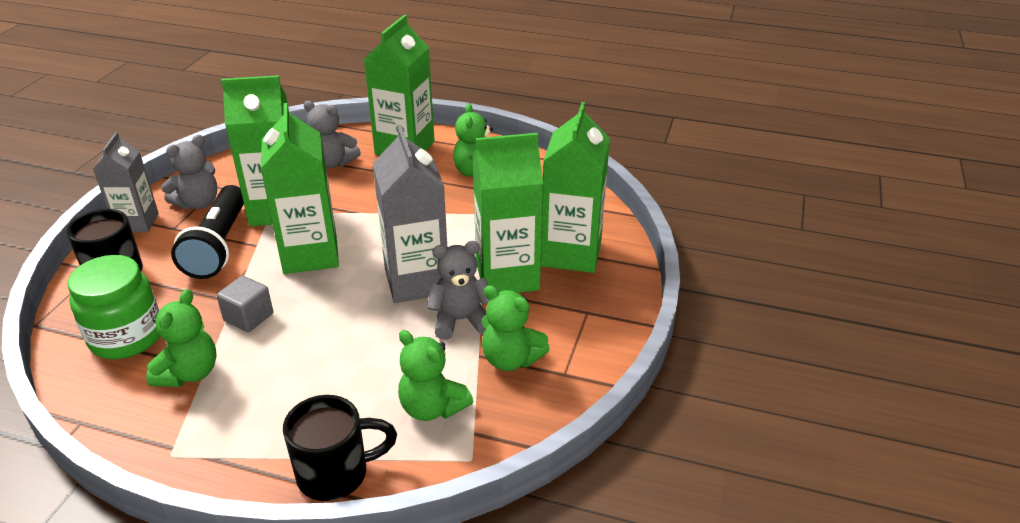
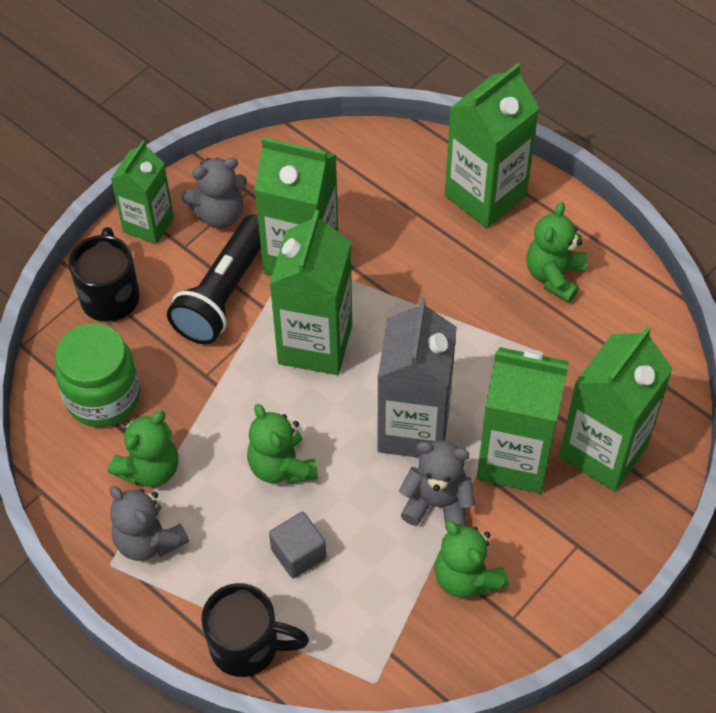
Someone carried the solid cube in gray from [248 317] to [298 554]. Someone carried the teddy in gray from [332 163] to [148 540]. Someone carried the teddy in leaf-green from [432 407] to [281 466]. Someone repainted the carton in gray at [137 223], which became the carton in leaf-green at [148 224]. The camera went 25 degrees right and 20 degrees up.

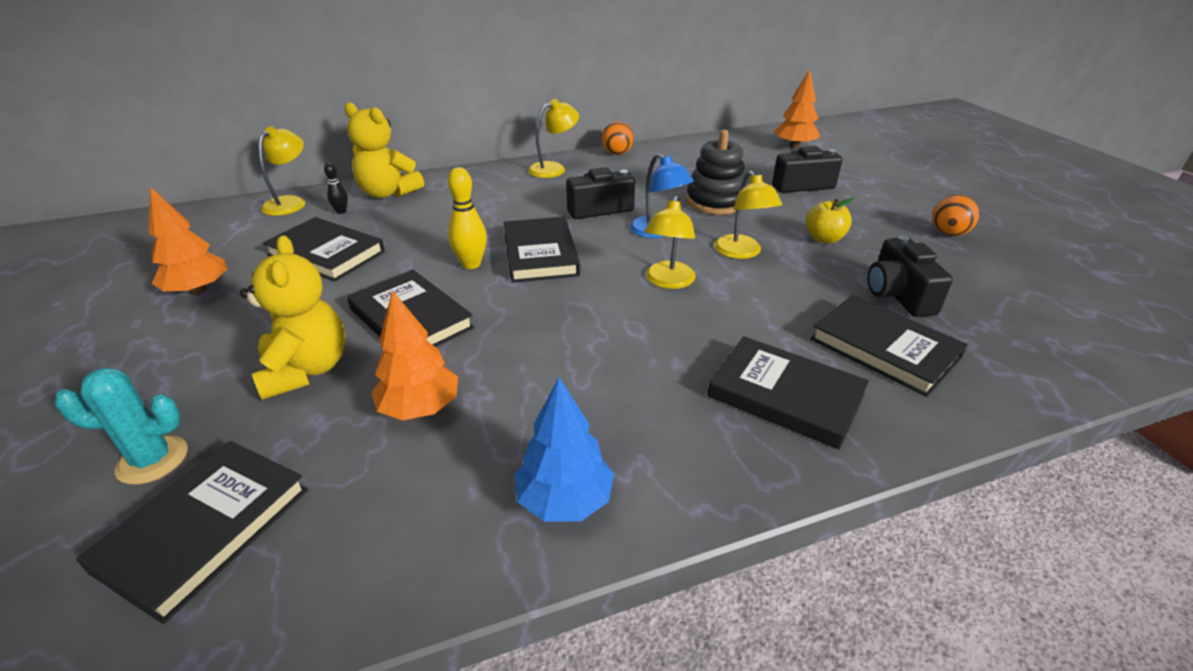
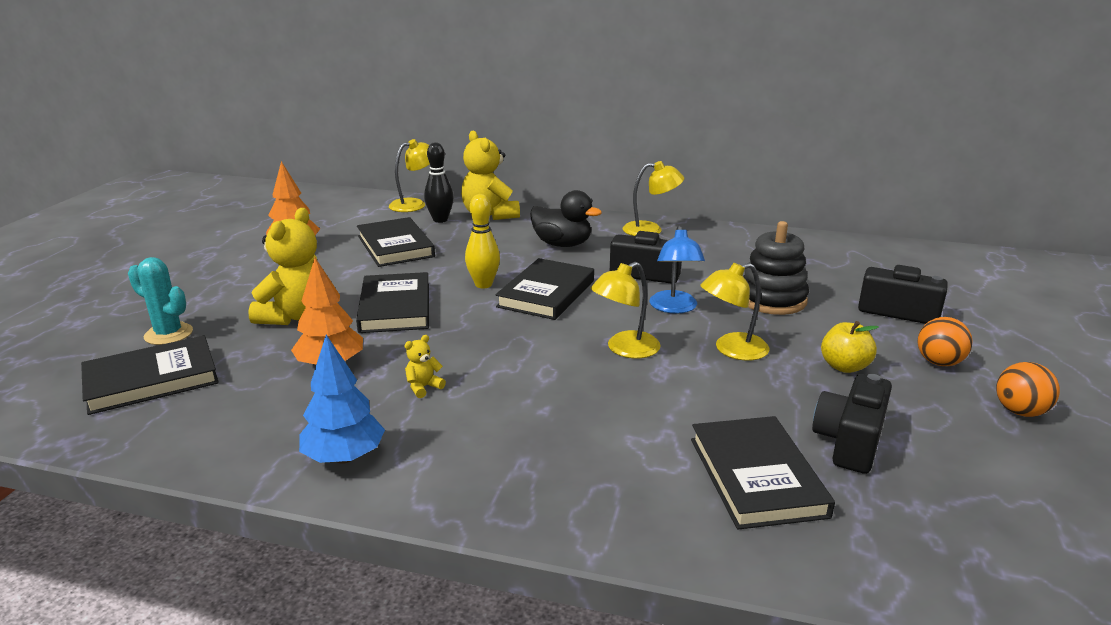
Someone took away the hardcover in ebony at [785 395]. Someone took away the fir tree in orange-coloured at [794 147]. Someone put down the teddy in yellow at [423 387]. Someone put down the rubber duck in ebony at [562 244]. Someone carried the sphere in orange-coloured from [617 153] to [939 362]. Someone rotated the desk lamp in yellow at [741 253] by 45 degrees clockwise. Someone scaled the tenpin in ebony at [341 211] by 1.73. The camera went 35 degrees right and 10 degrees down.

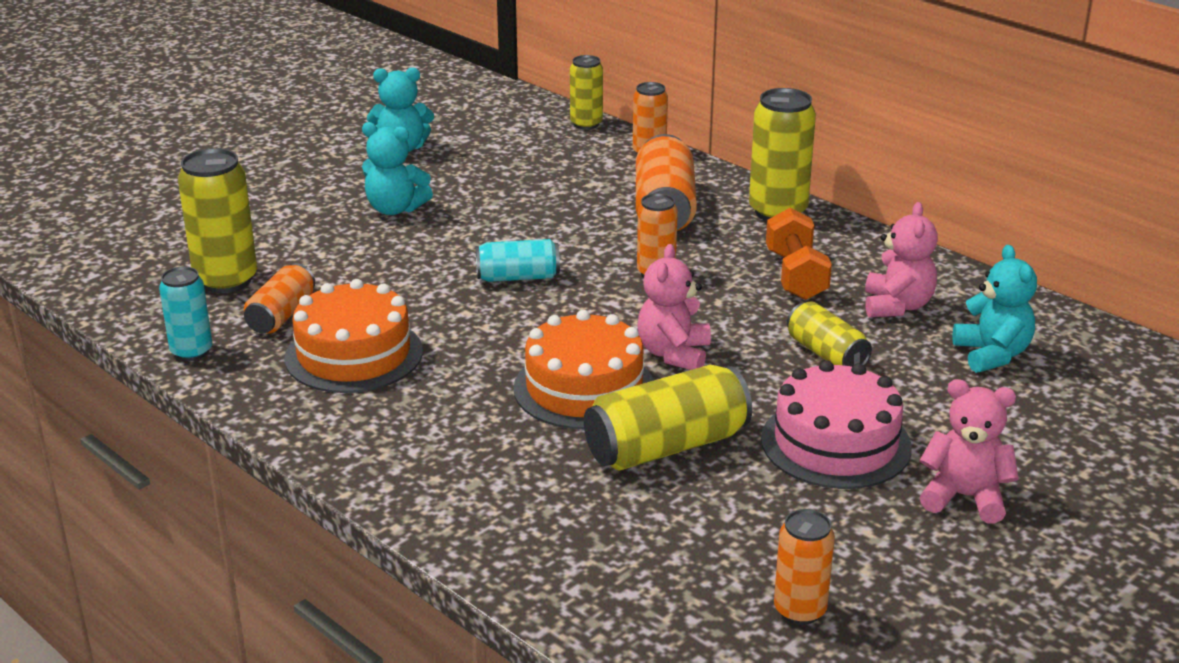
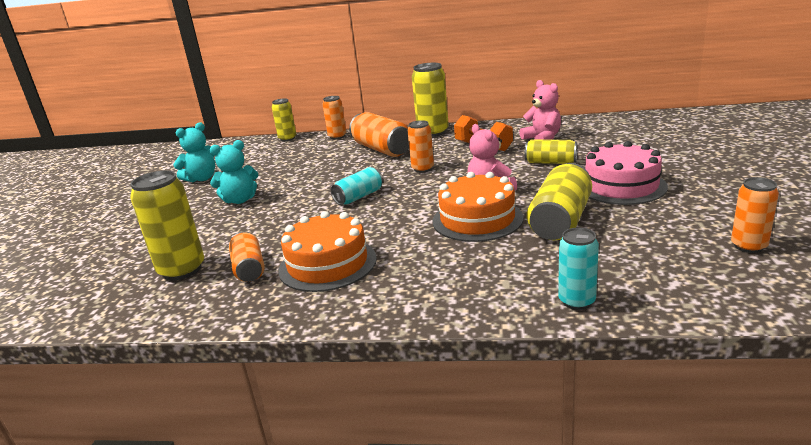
Someone took away the teddy in rosy at [964 497]. Someone took away the teddy in teal at [992 354]. Someone carried the soda can in teal from [191 351] to [576 301]. The camera went 35 degrees left and 5 degrees down.

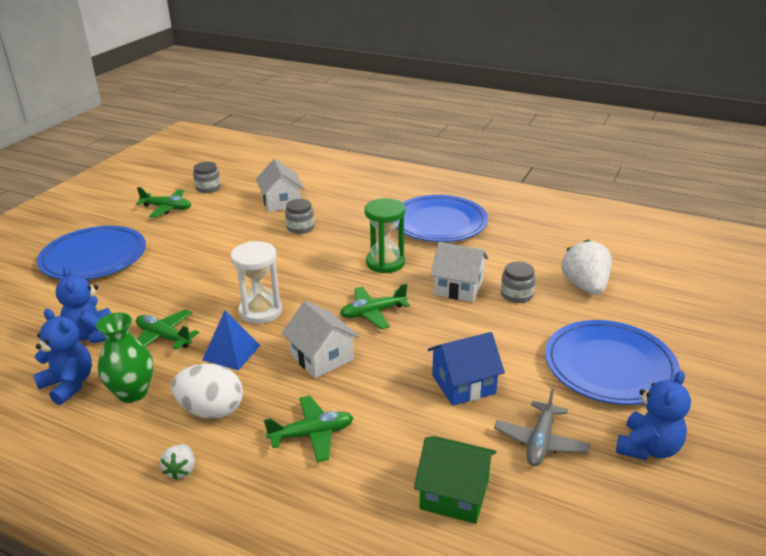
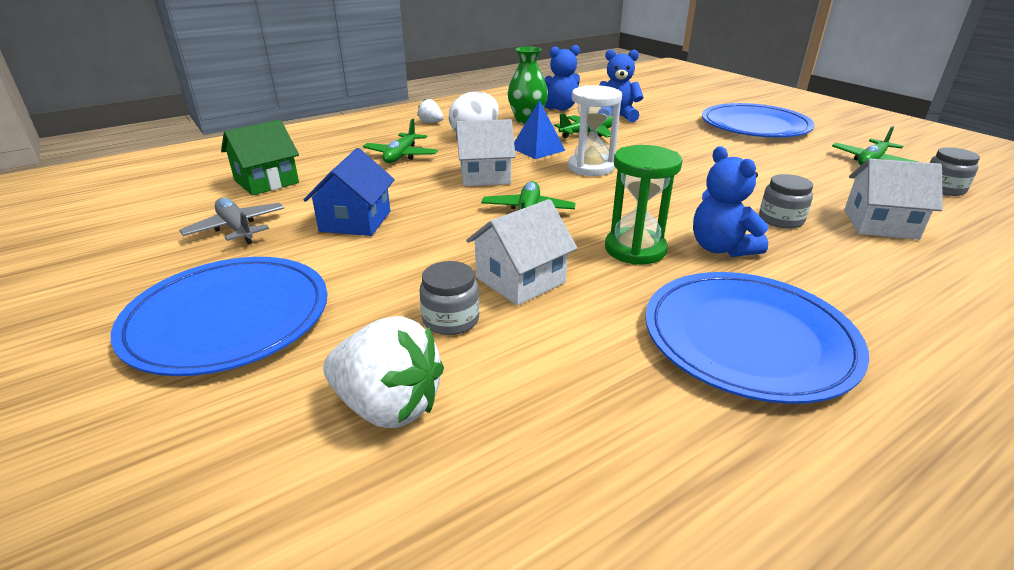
Someone carried the teddy in cobalt from [648 448] to [721 248]. The camera went 120 degrees right and 0 degrees up.

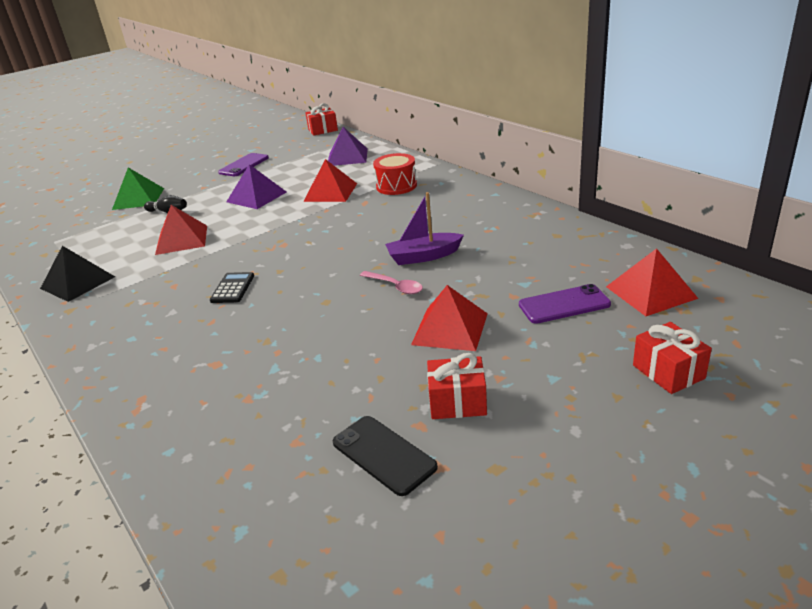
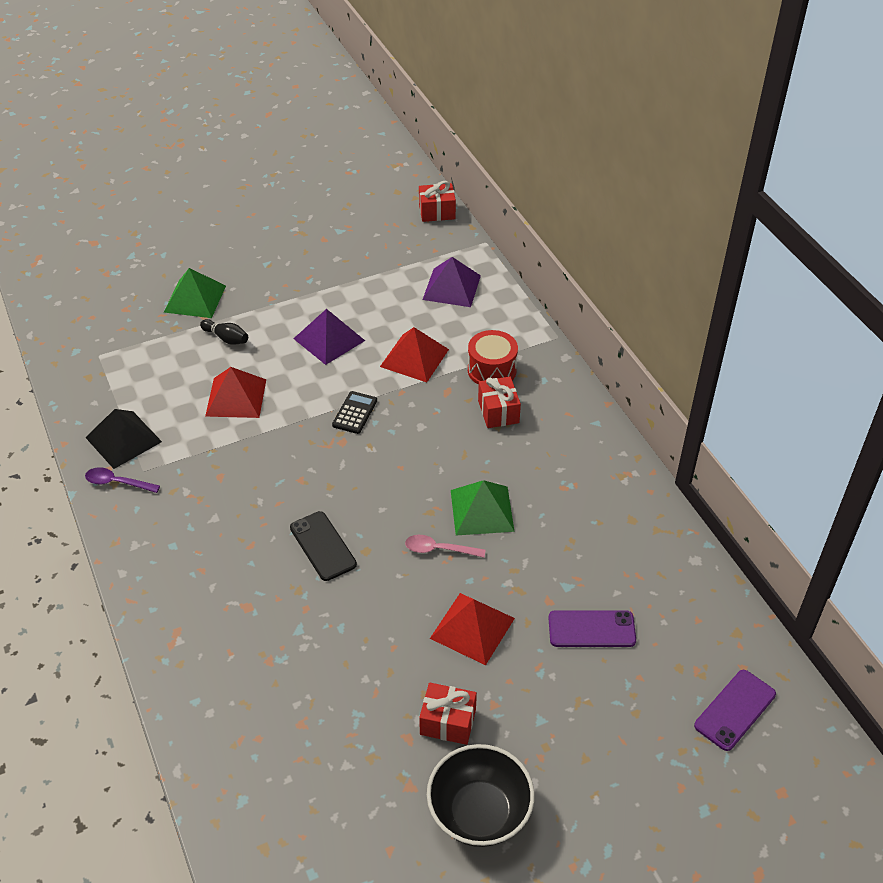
Someone took away the pyramid in red at [651 292]. Someone put down the spoon in purple at [117 483]. Someone put down the serving bowl in ebony at [479 812]. Someone carried the calculator in ebony from [232 288] to [355 413]. Someone carried the phone in purple from [244 165] to [735 710]. Someone carried the phone in ebony from [383 454] to [323 546]. Someone carried the gift in red from [668 372] to [498 412]. Someone swapped the toy boat in purple at [423 256] for the pyramid in leaf-green at [482 510]. Someone rotated the spoon in rosy at [395 286] by 135 degrees clockwise. The camera went 10 degrees right and 15 degrees up.

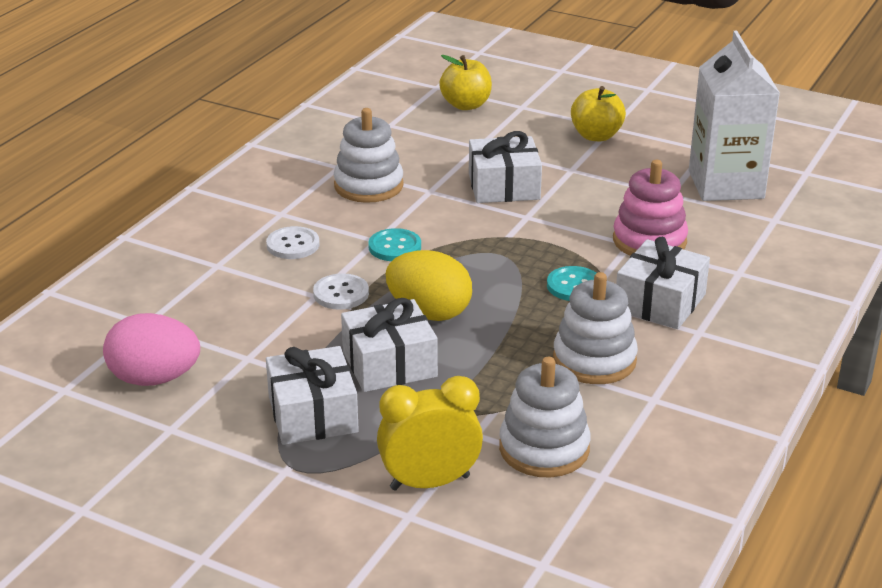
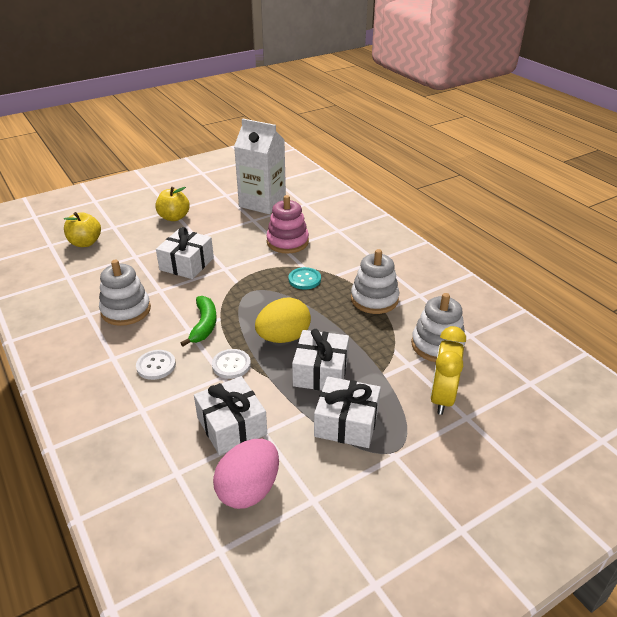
Someone carried the gift in white from [660 302] to [232 426]. Someone swapped the sewing button in teal at [395 247] for the toy banana in leaf-green at [204 325]. The camera went 60 degrees left and 5 degrees up.

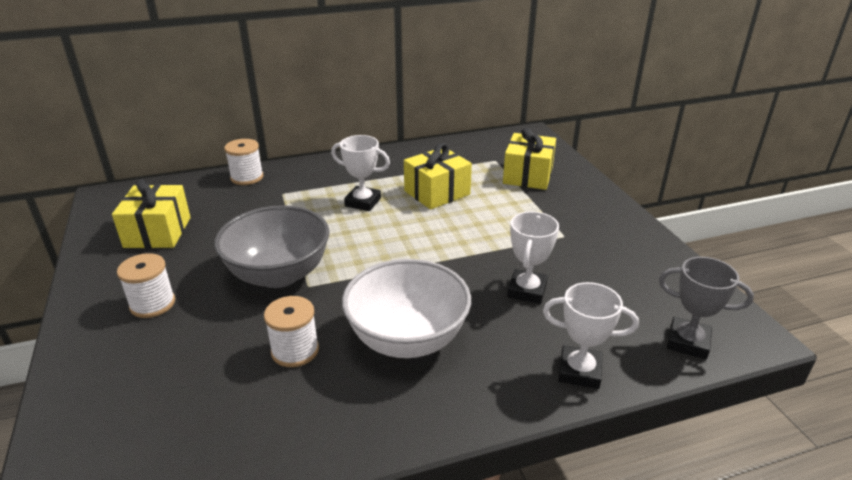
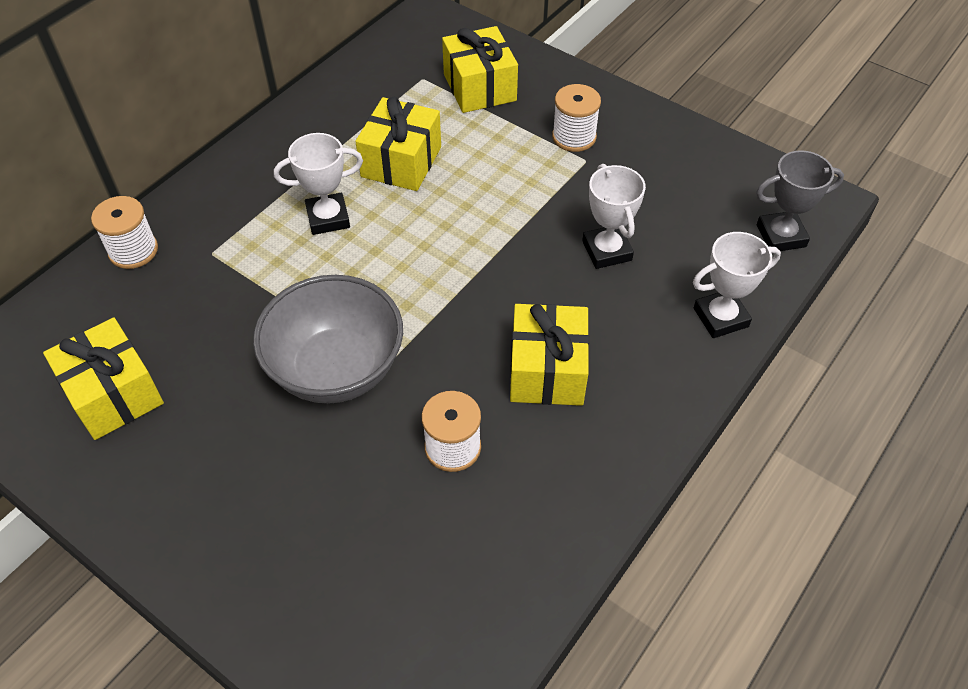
Someone carried the spool in white from [152 304] to [574 137]. Someone swapped the serving bowl in white at [407 339] for the gift in yellow at [547 370]. The camera went 35 degrees left and 20 degrees up.

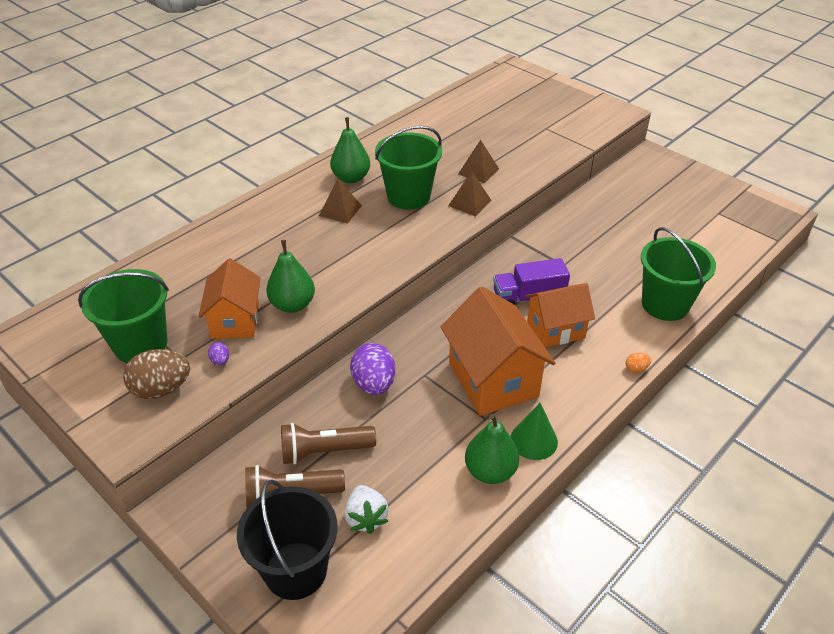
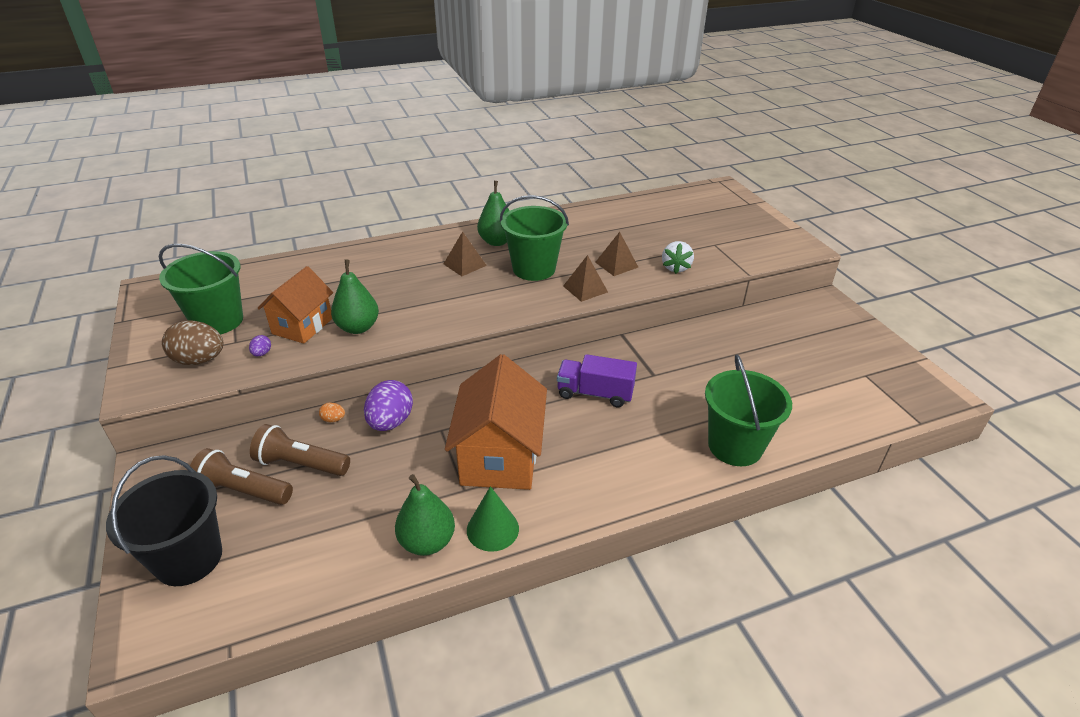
Someone took away the toy house in orange-coloured at [555 329]. Someone carried the toy strawberry in white from [366 518] to [675 268]. Someone carried the toy egg in orange-coloured from [636 369] to [333 419]. The camera went 25 degrees right and 5 degrees down.

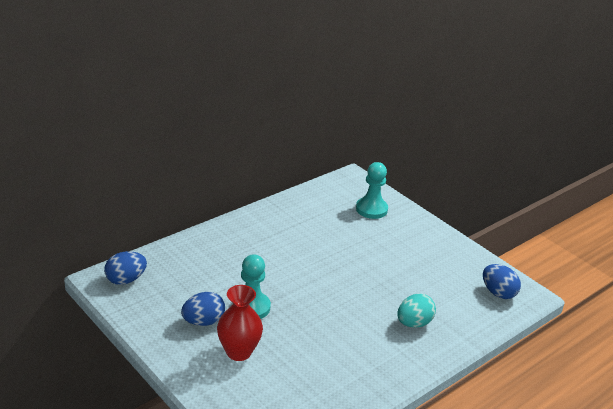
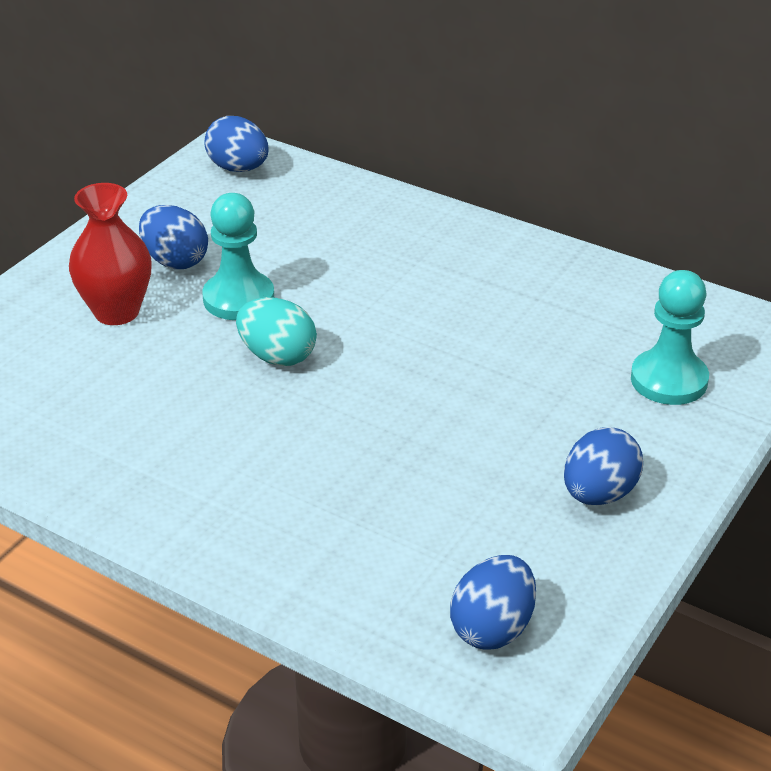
Someone put down the toy egg in cobalt at [599 494]. Someone carried the toy egg in teal from [413 323] to [277 356]. The camera went 75 degrees right and 5 degrees up.

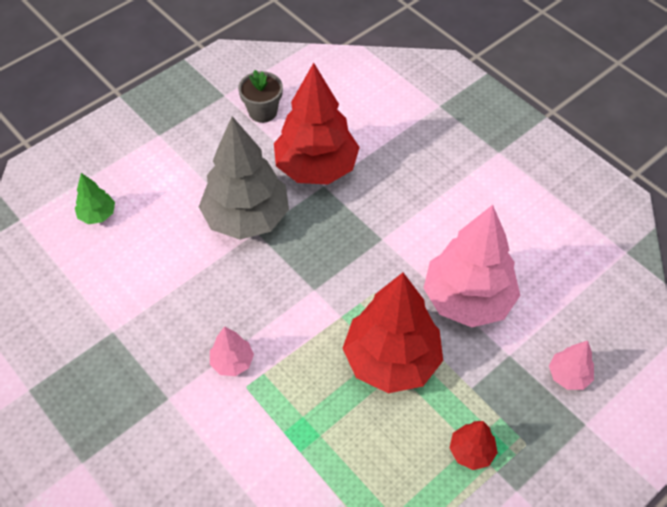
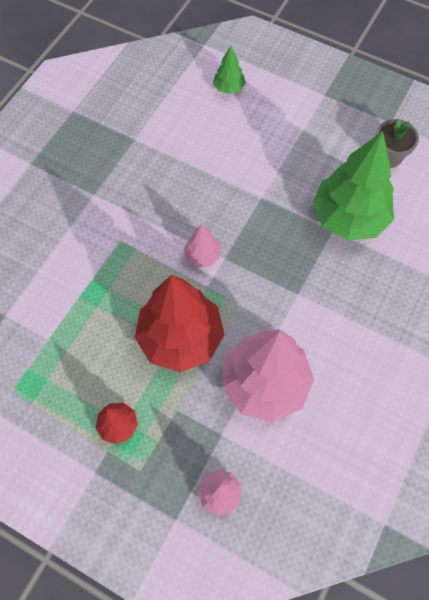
Someone took away the fir tree in gray at [247 218]. Someone carried the fir tree in rosy from [232 362] to [202 256]. Someone repainted the fir tree in red at [316 168], which became the fir tree in leaf-green at [348 218]. The camera went 70 degrees right and 10 degrees up.

